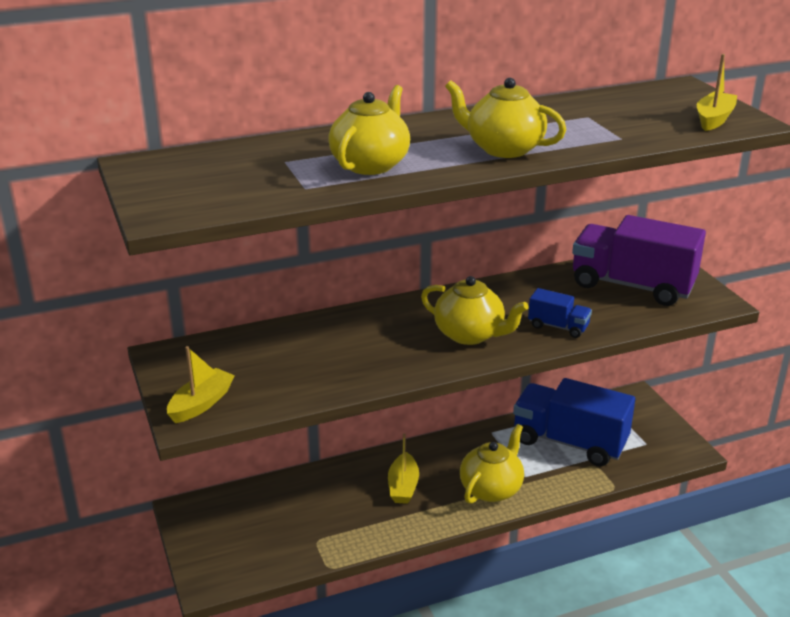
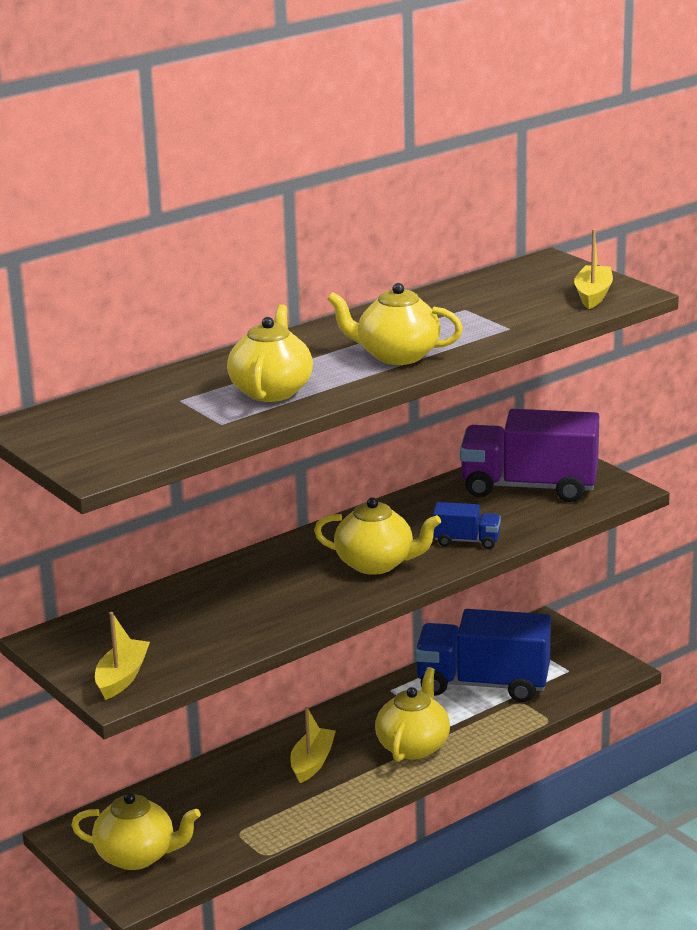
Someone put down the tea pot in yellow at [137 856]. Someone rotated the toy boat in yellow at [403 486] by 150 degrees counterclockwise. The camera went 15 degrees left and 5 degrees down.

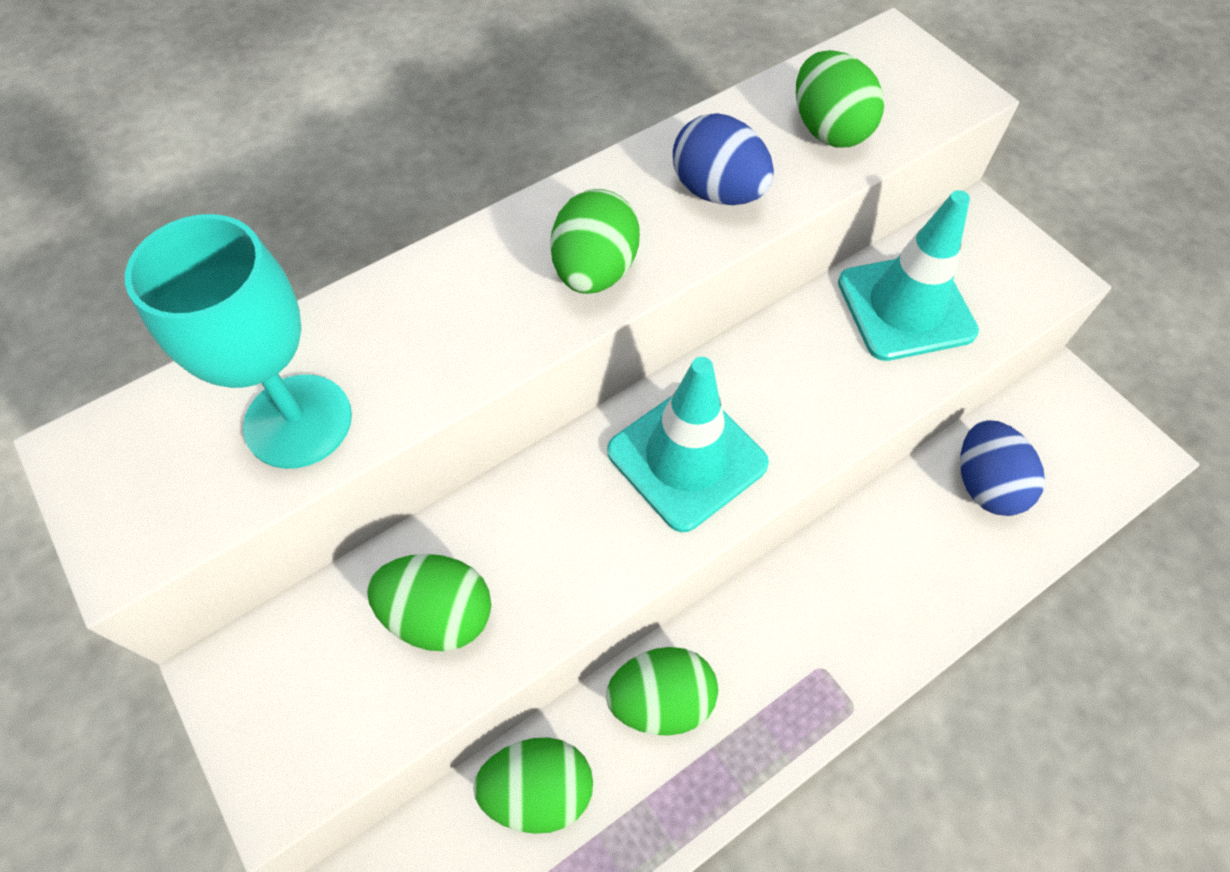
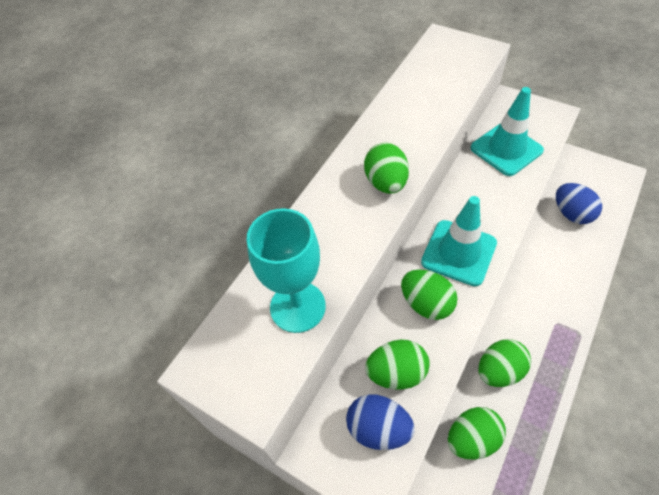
Someone carried the toy egg in cobalt from [718 192] to [378 428]. Someone carried the toy egg in leaf-green from [828 130] to [426 304]. The camera went 20 degrees left and 5 degrees down.

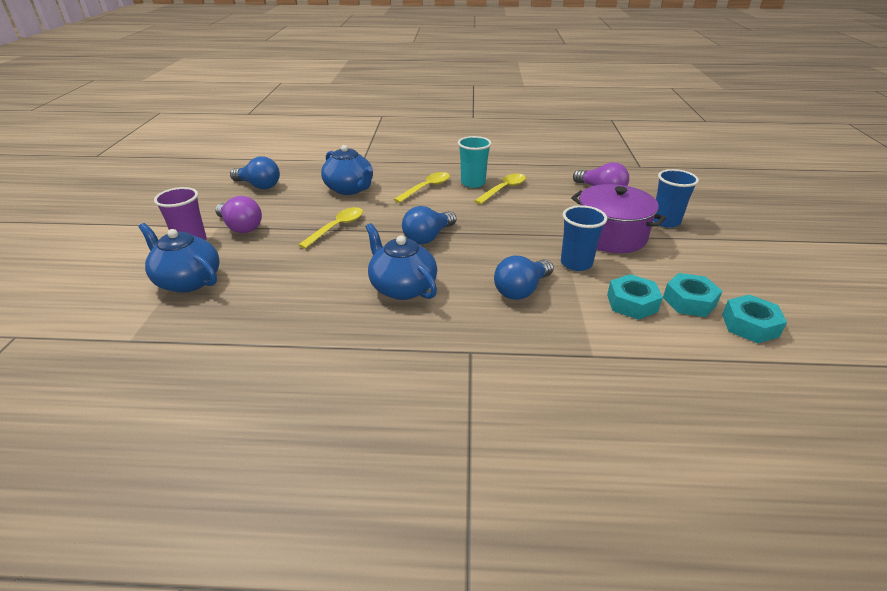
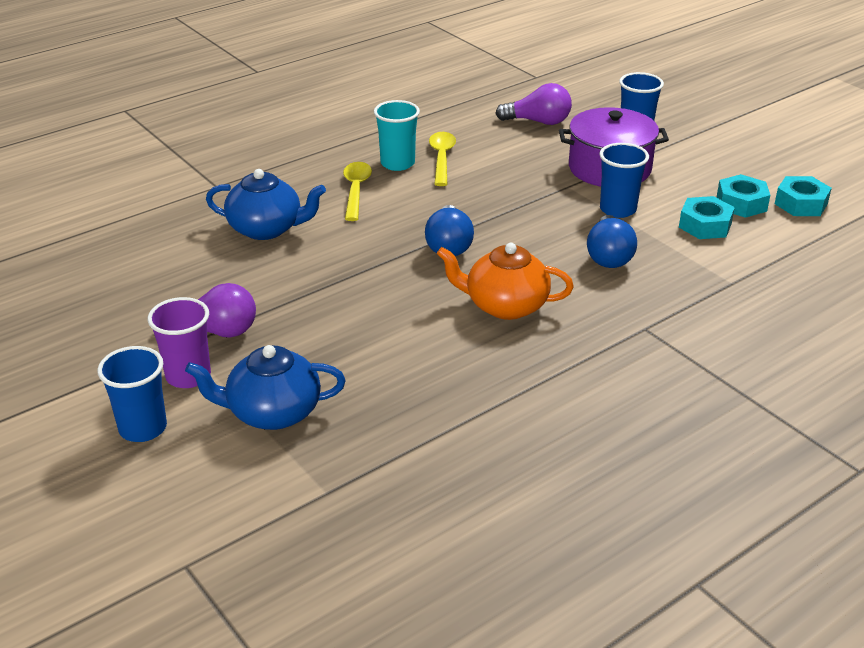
Someone took away the light bulb in cobalt at [259 186]. Someone took away the spoon in yellow at [337 227]. Someone put down the beaker in cobalt at [143 428]. Someone repainted the tea pot in cobalt at [402 287], which became the tea pot in orange-coloured at [505 305]. The camera went 40 degrees left and 0 degrees up.

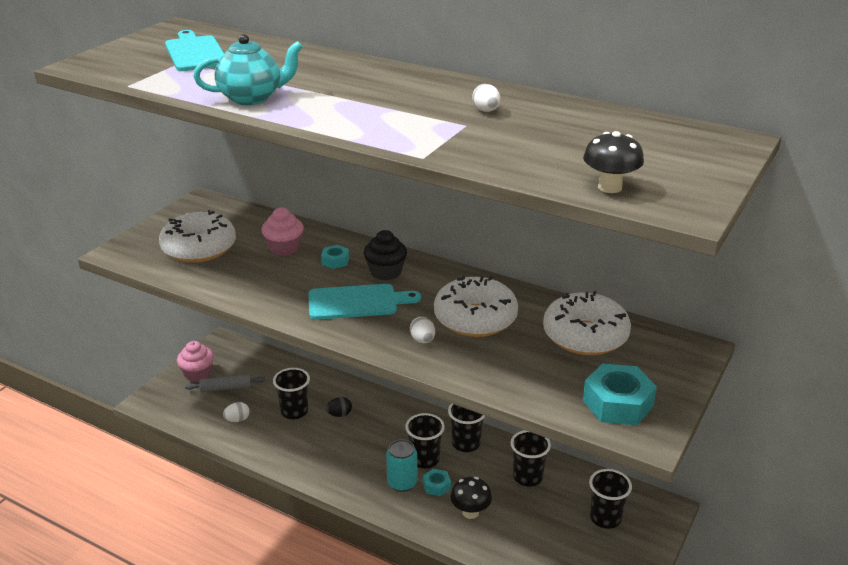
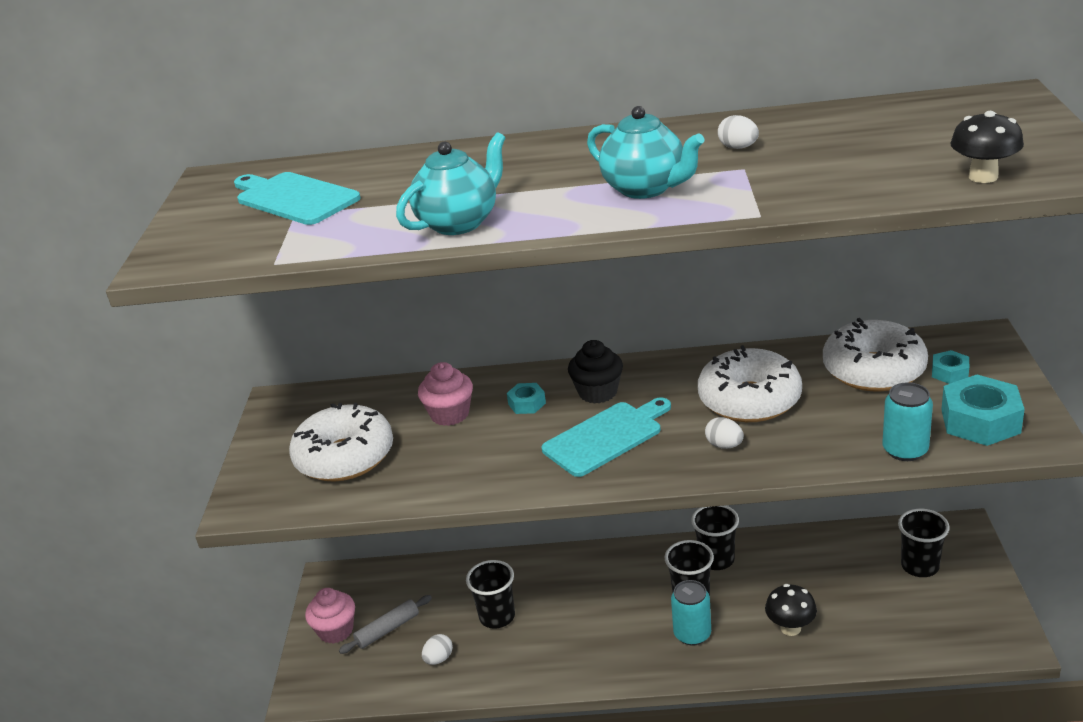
Someone took away the toy egg in ebony at [339 414]. Someone took away the beaker in ebony at [527 477]. Someone put down the tea pot in teal at [645 189]. Someone put down the soda can in teal at [905 450]. Someone carried the hexagon nut in teal from [436 486] to [949 373]. The camera went 25 degrees left and 0 degrees up.

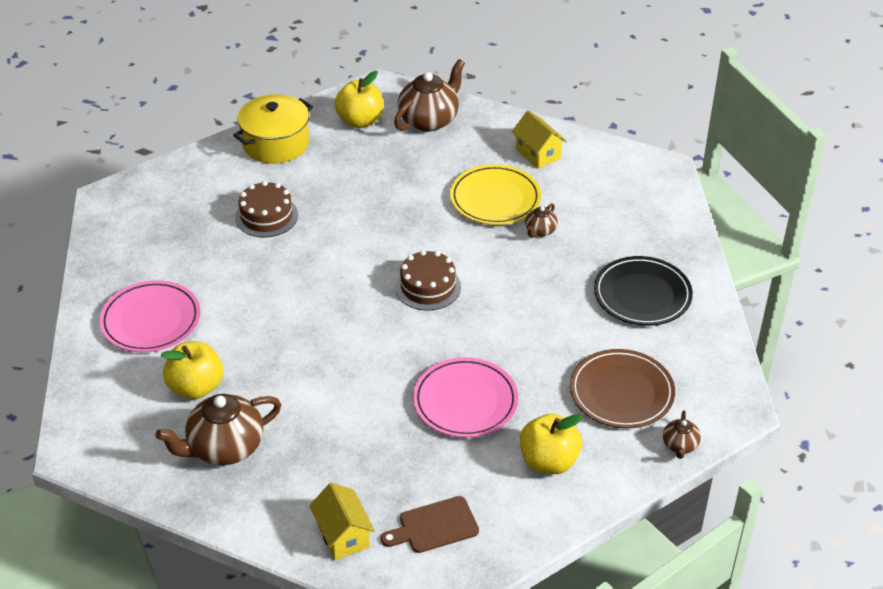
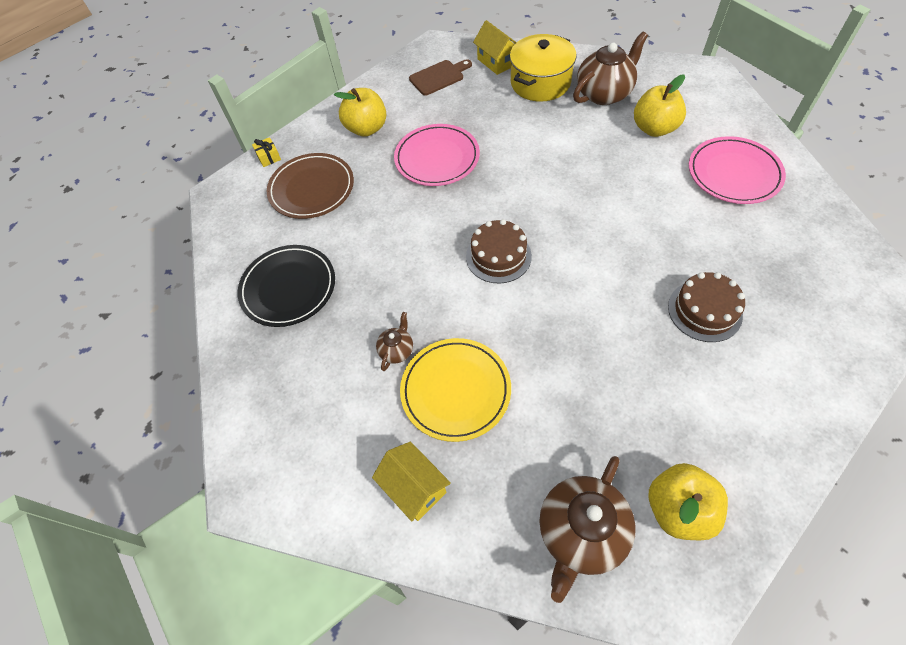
Someone carried the stockpot in yellow from [276 143] to [540 82]. Someone swapped the tea pot in dark brown at [680 445] for the gift in yellow at [269 157]. The camera went 175 degrees right and 15 degrees up.

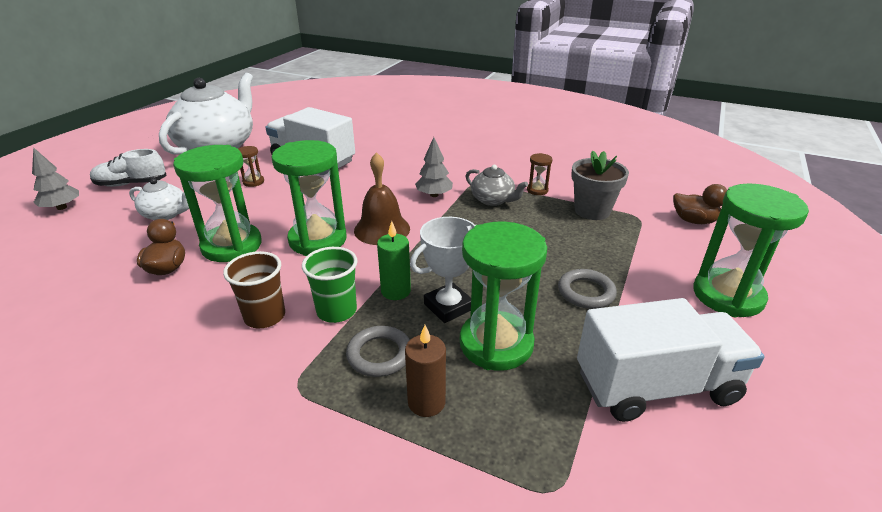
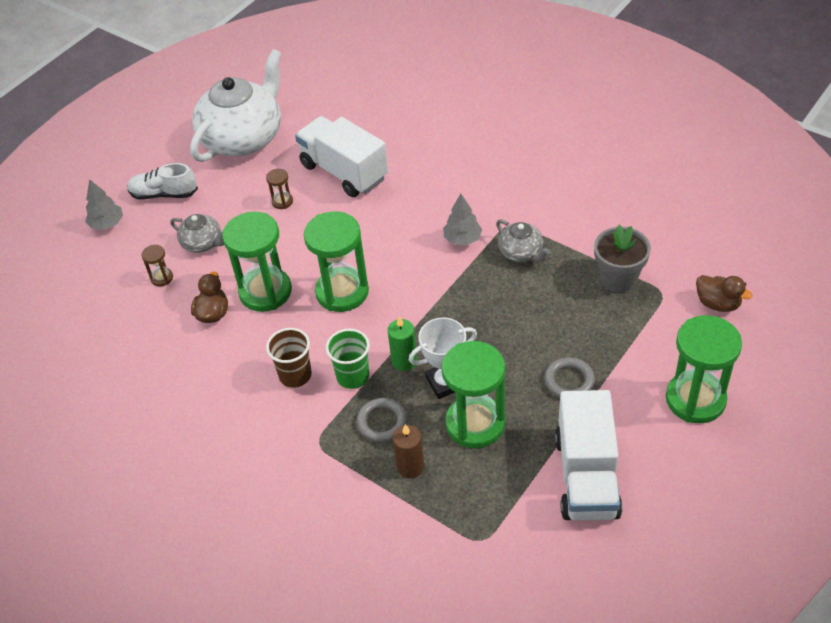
Someone took away the bell in dark brown at [382 229]. Someone carried the hourglass in dark brown from [537 190] to [162 278]. Someone repainted the tea pot in white at [166 214], which became the tea pot in gray at [203 243]. Someone rotated the lorry in white at [656 386] by 90 degrees clockwise. The camera went 15 degrees right and 15 degrees up.

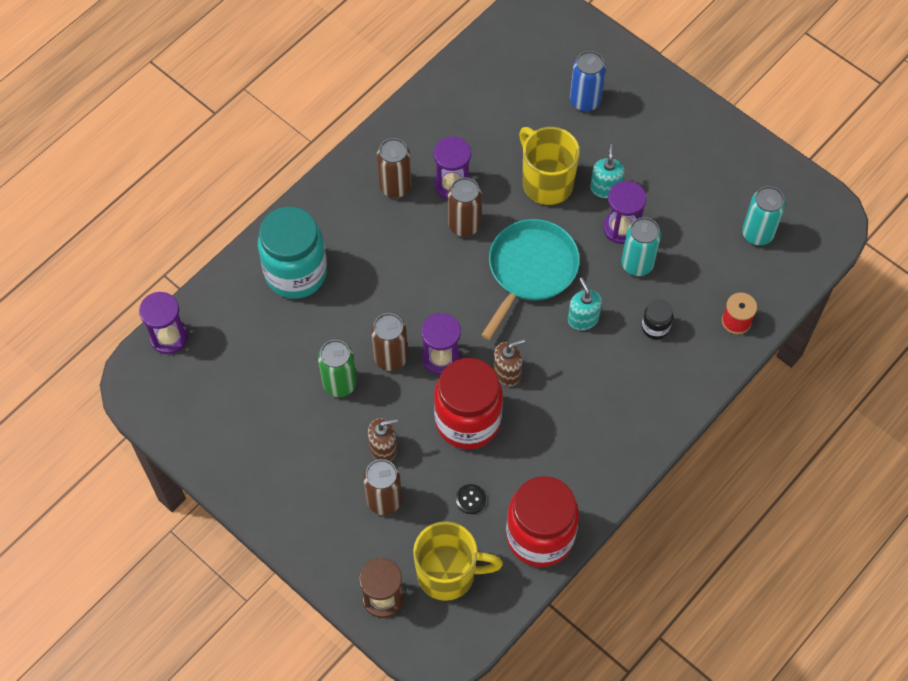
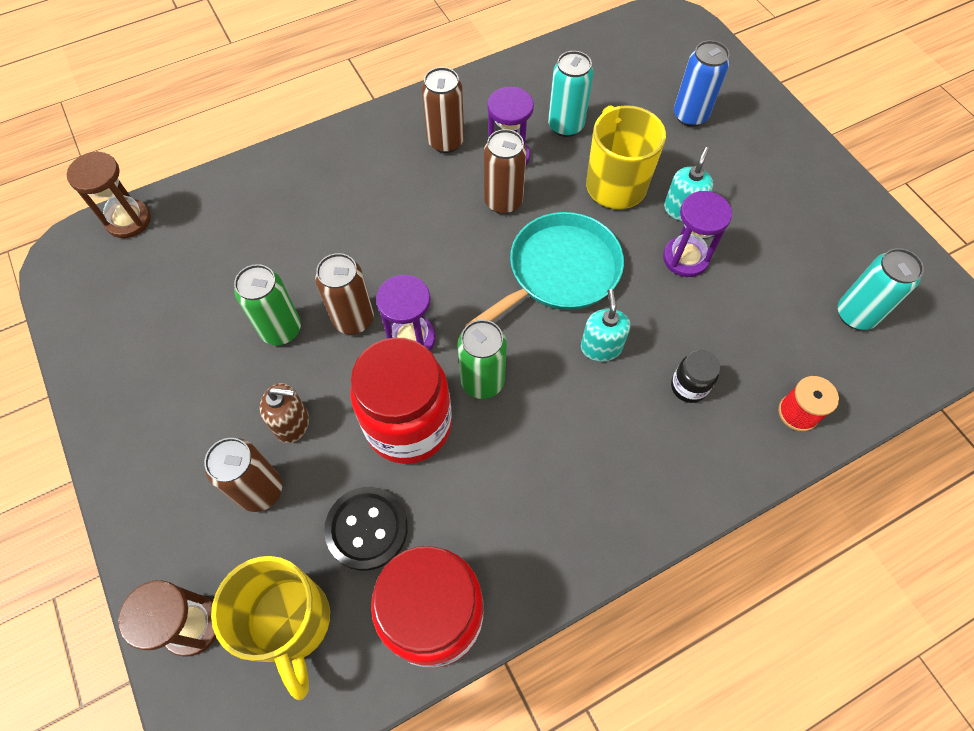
Someone took away the jam jar in teal at [296 273]. Someone carried the soda can in teal from [637 264] to [565 126]. Someone swapped the soap dispenser in dark brown at [507 372] for the soda can in leaf-green at [482 381]. Someone repainted the hourglass in purple at [169 337], which became the hourglass in dark brown at [128 220]. Someone rotated the mug in yellow at [448 574] by 45 degrees clockwise. Someone scaled the sewing button in ebony at [470 499] by 1.95. The camera went 20 degrees right and 0 degrees up.

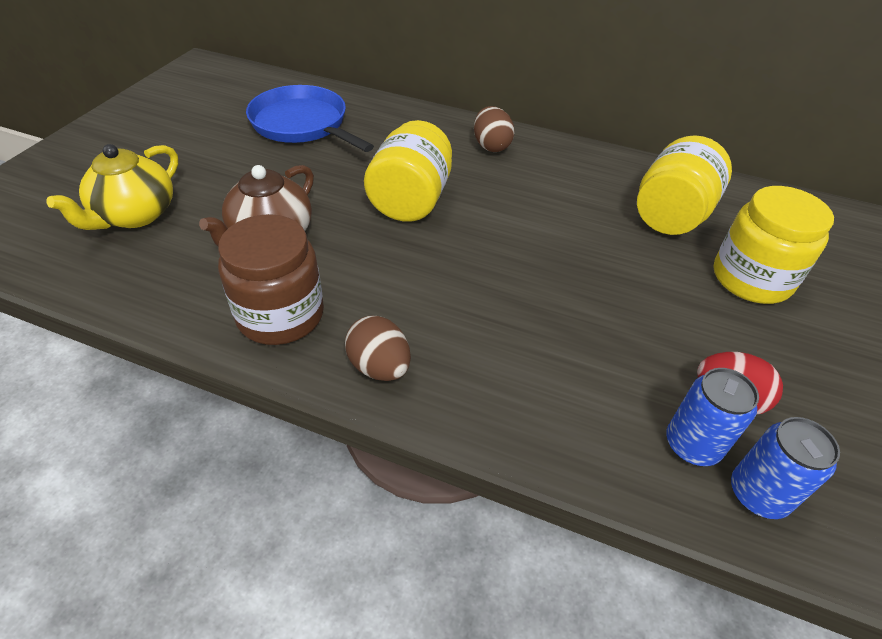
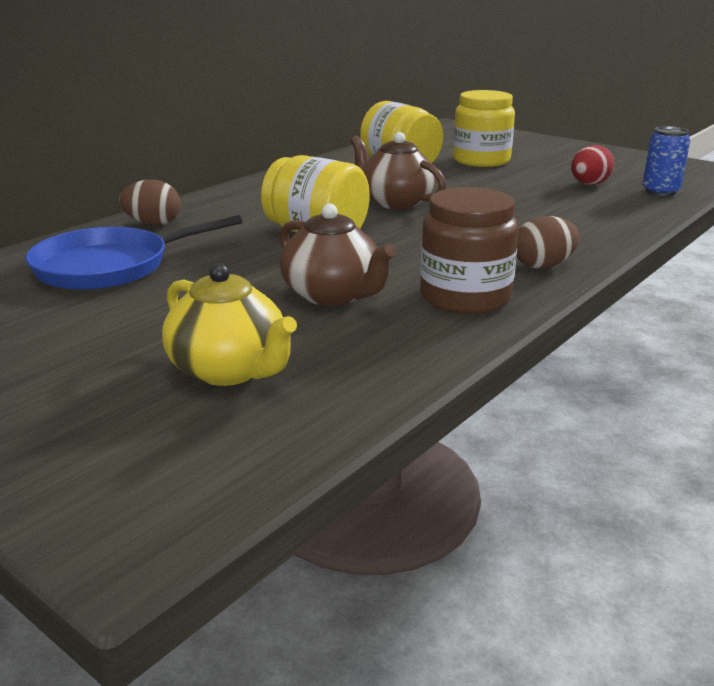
Someone took away the soda can in cobalt at [692 445]. Someone put down the tea pot in dark brown at [395 202]. Someone carried the toy egg in dark brown from [491 146] to [153 224]. The camera went 70 degrees left and 20 degrees down.

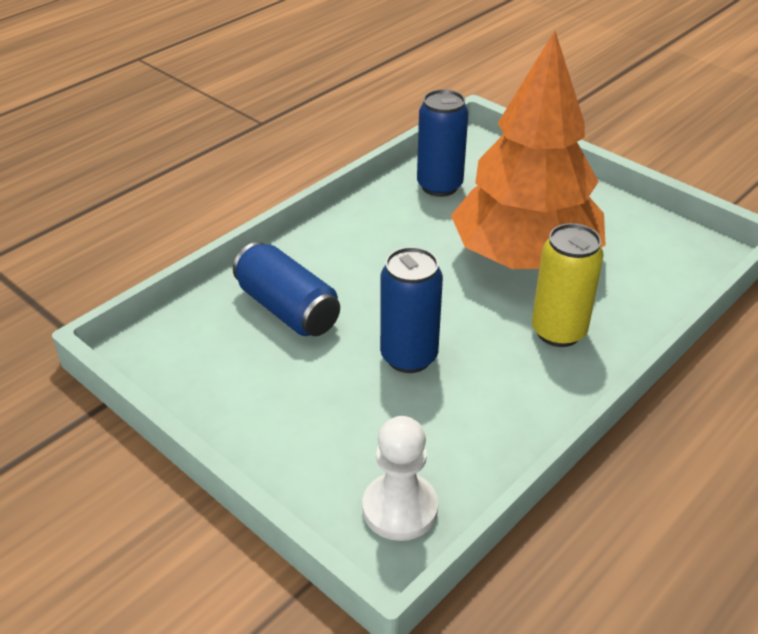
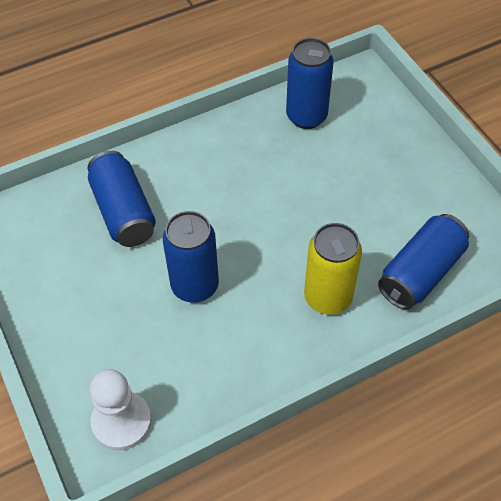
Someone took away the fir tree in orange-coloured at [524 258]. Someone put down the soda can in cobalt at [420 272]. The camera went 20 degrees right and 15 degrees up.

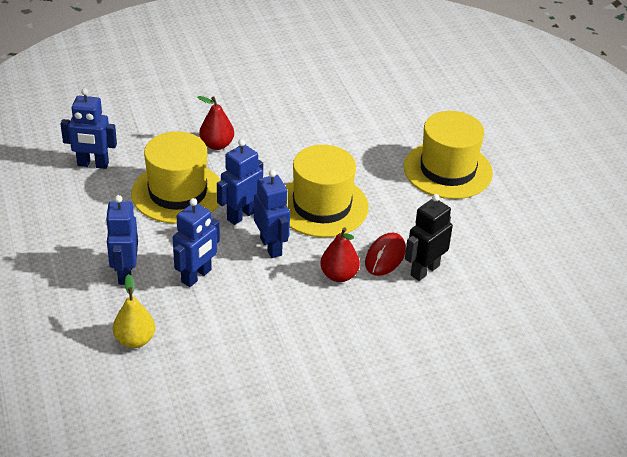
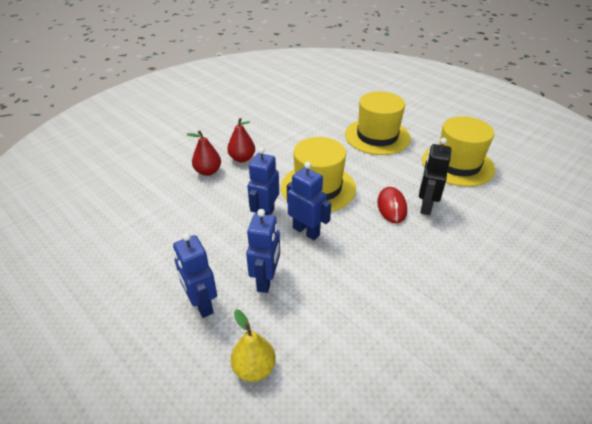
Someone took away the robot figure in cobalt at [93 164]. Someone carried the tall hat in yellow from [177 193] to [457 164]. Someone carried the toy pear in red from [339 275] to [242 158]. The camera went 25 degrees left and 0 degrees up.

